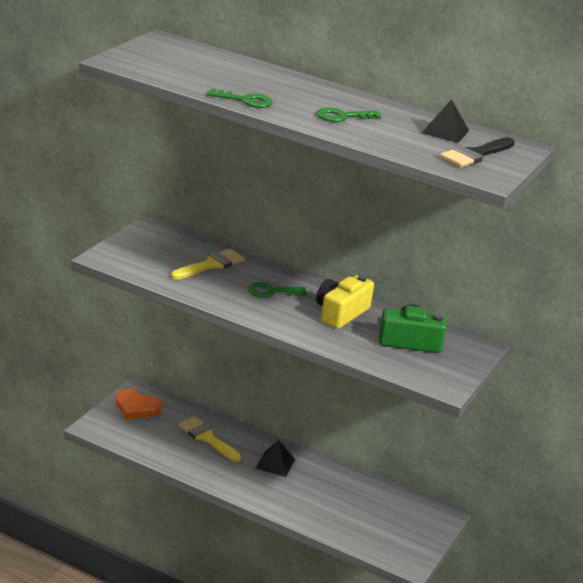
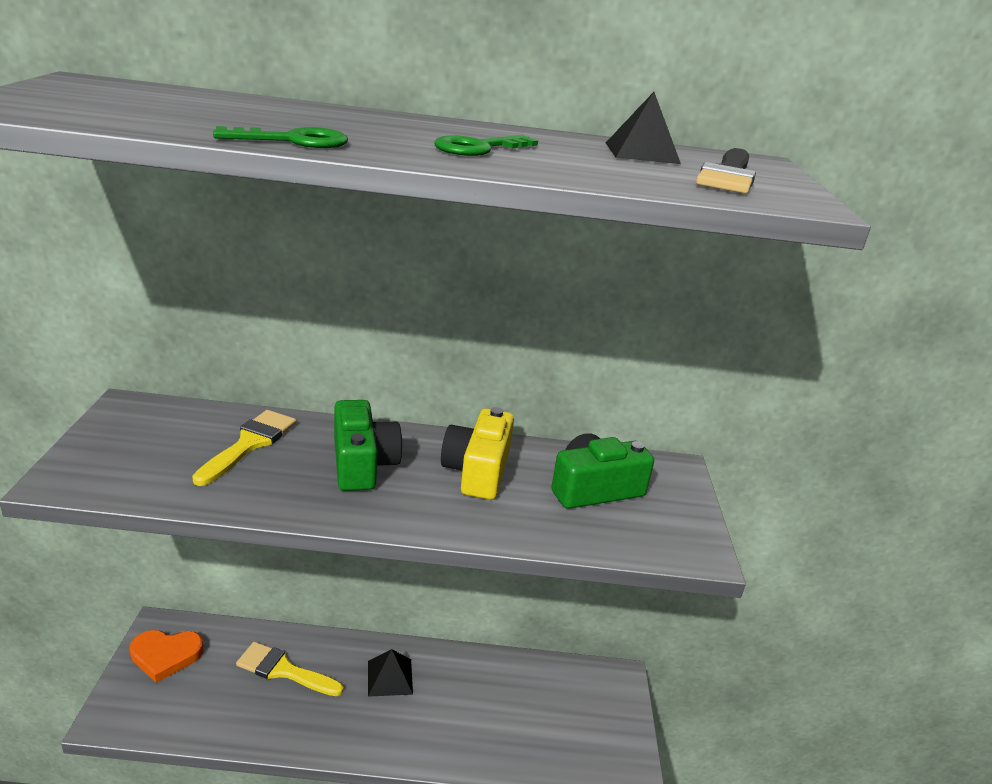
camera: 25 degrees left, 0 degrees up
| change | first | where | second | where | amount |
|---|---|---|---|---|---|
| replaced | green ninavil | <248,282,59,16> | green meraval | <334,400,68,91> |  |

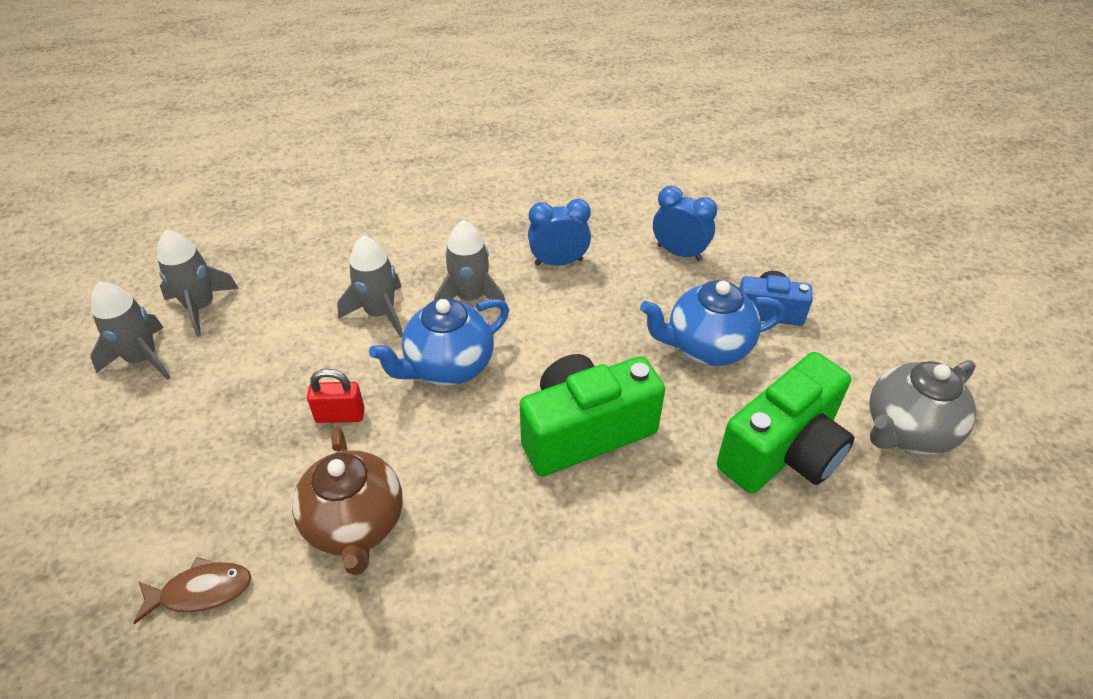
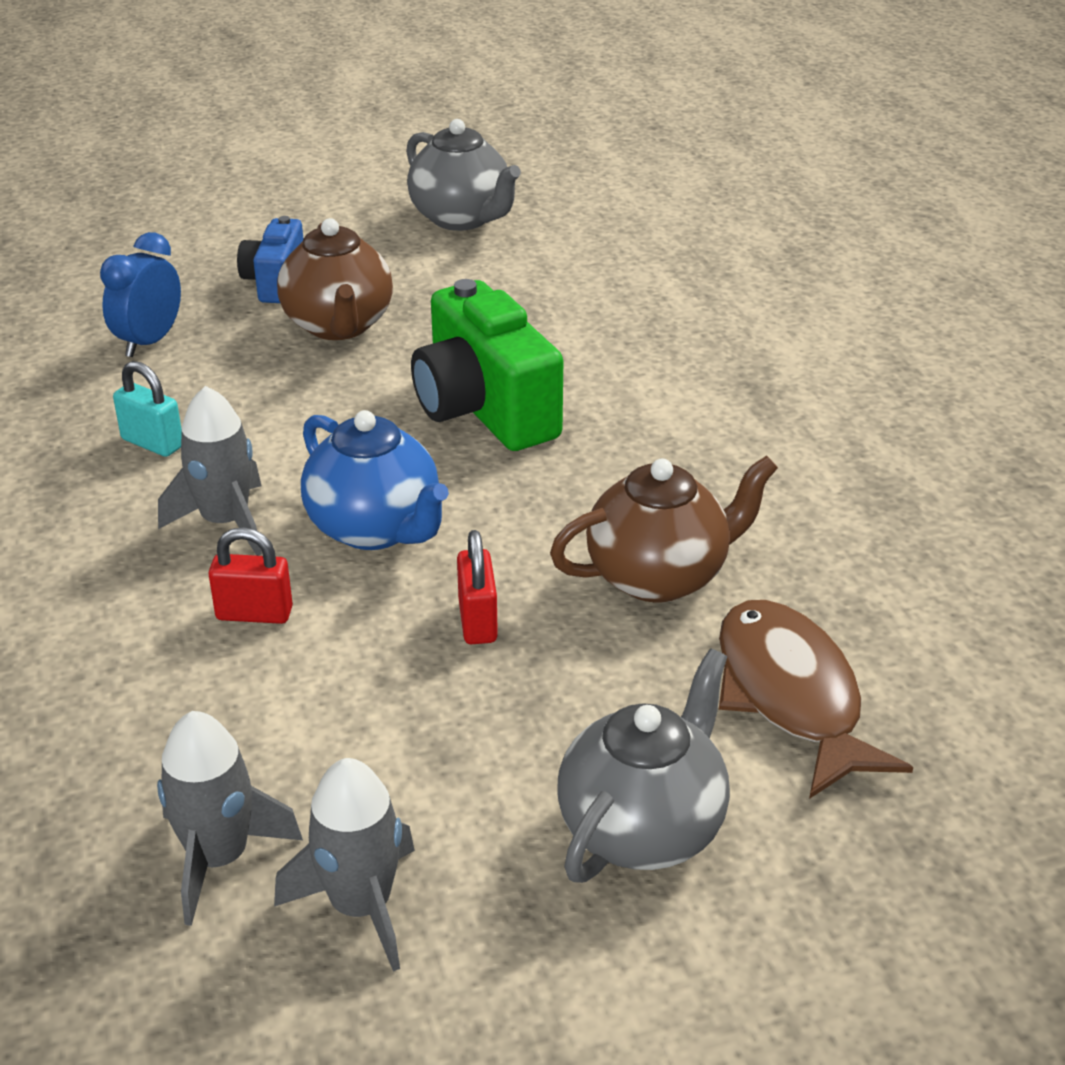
camera: 95 degrees left, 10 degrees down
| change | first | where | second | where | amount |
|---|---|---|---|---|---|
| replaced | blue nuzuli | <528,199,63,67> | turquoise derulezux | <113,361,68,96> |  |
| replaced | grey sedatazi | <337,236,66,102> | red derulezux | <209,527,84,97> |  |
| recoloured | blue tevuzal | <640,280,145,86> | brown tevuzal | <277,218,116,122> |  |
| added |  |  | grey tevuzal | <557,648,173,235> |  |
| resized | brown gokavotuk | <134,557,118,67> |  | <719,600,194,199> | x1.73 |
| removed | green meraval | <717,352,138,142> |  |  |  |

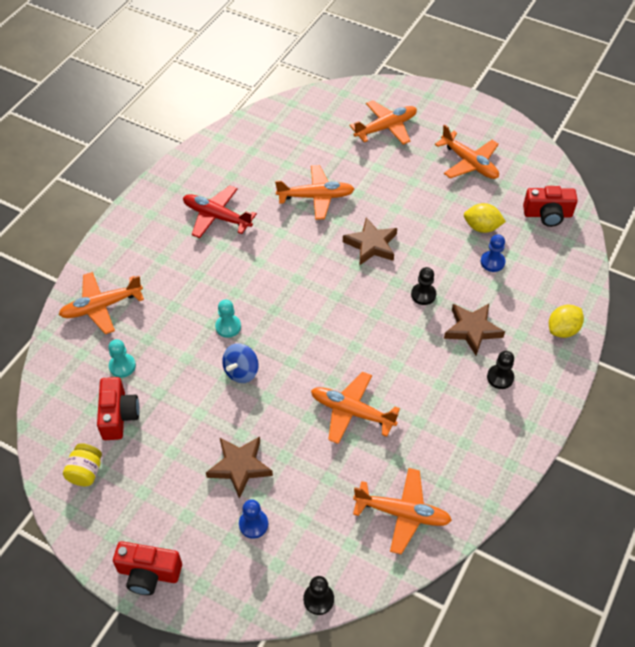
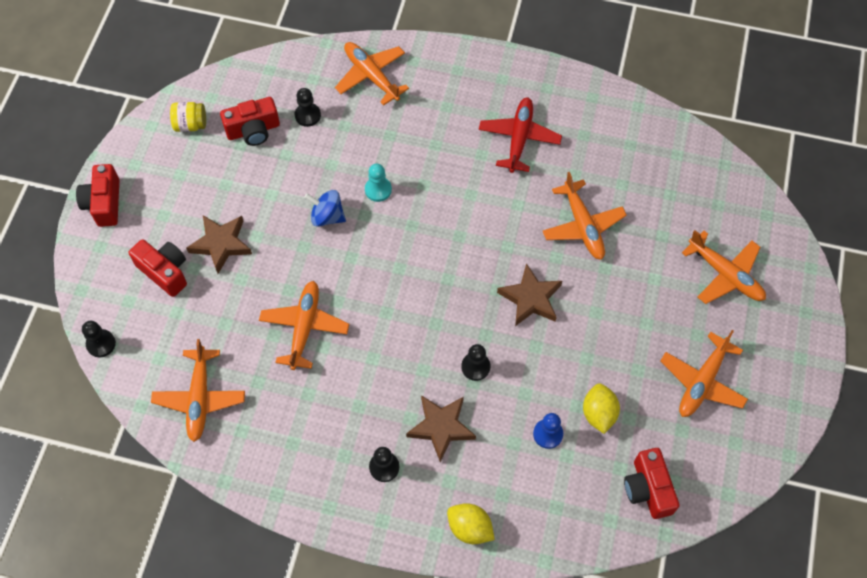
camera: 75 degrees right, 10 degrees up
| change | first | where | second | where | amount |
|---|---|---|---|---|---|
| replaced | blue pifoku | <239,499,29,39> | red meraval | <128,239,59,58> |  |
| recoloured | turquoise pifoku | <108,339,28,39> | black pifoku | <295,88,26,39> |  |

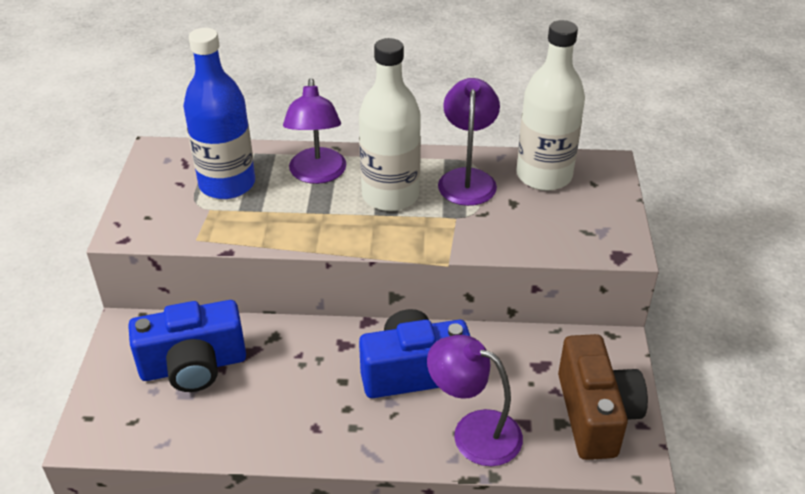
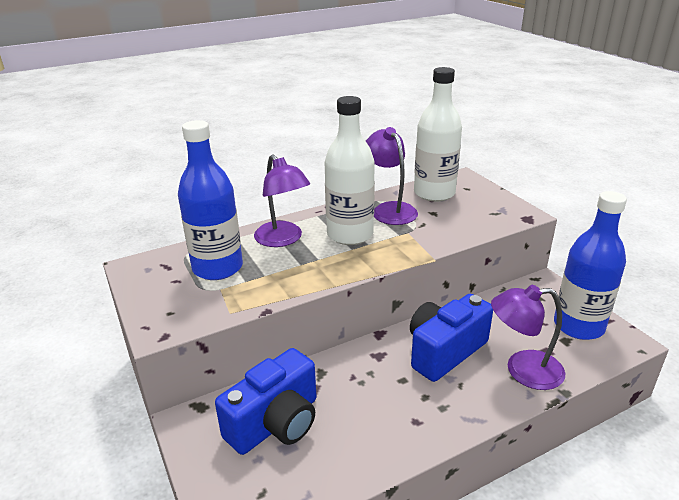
camera: 30 degrees left, 10 degrees down
| change | first | where | second | where | amount |
|---|---|---|---|---|---|
| replaced | brown meraval | <558,334,90,126> | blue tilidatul | <554,191,73,149> |  |

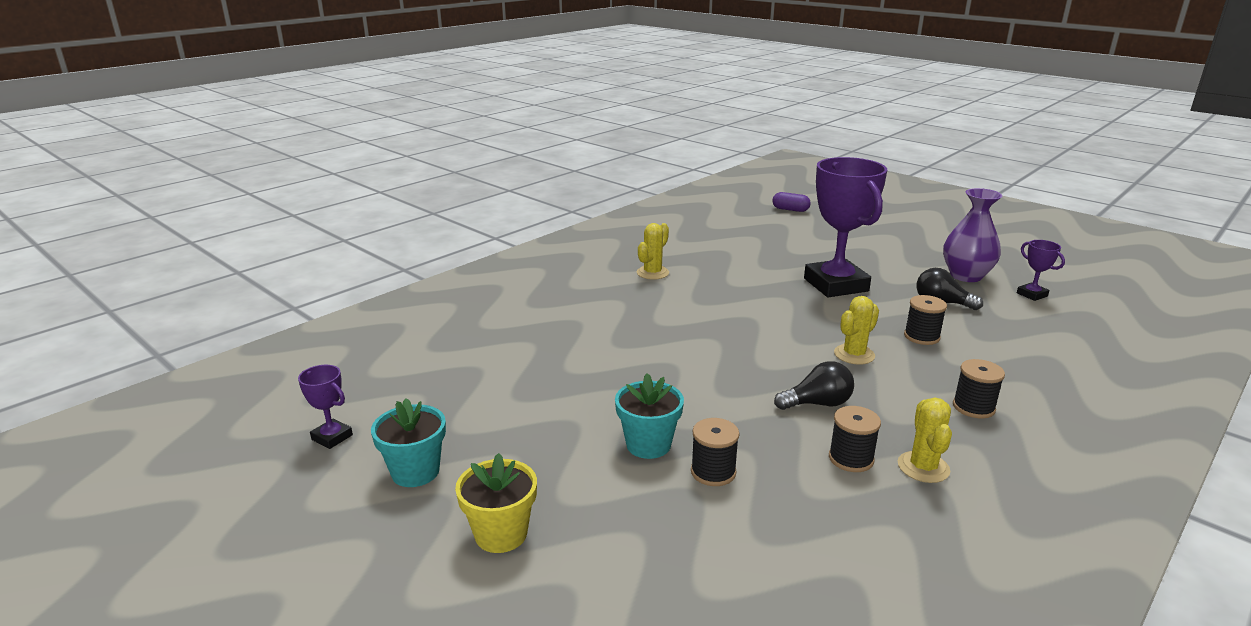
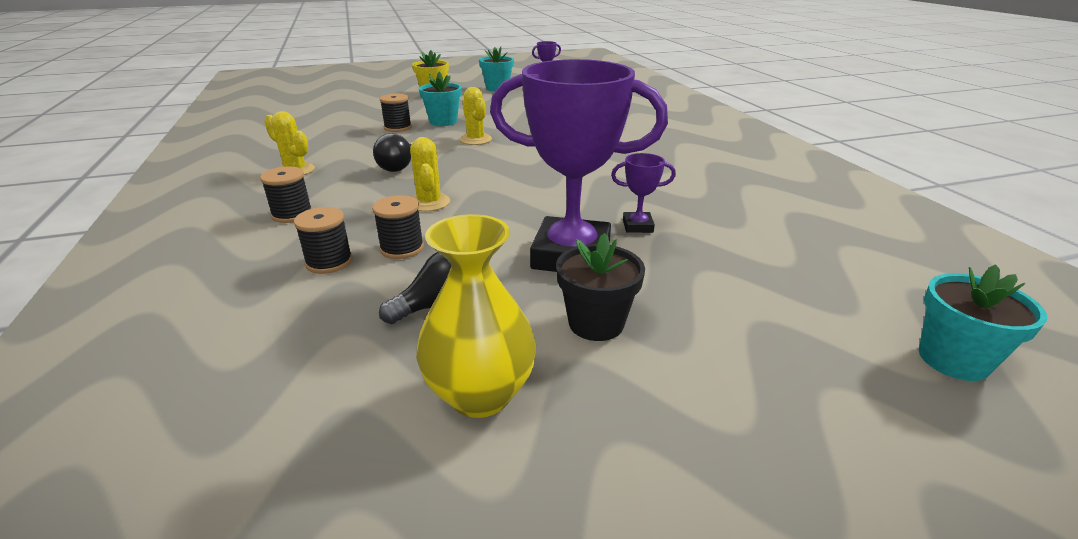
camera: 120 degrees right, 5 degrees up
| change | first | where | second | where | amount |
|---|---|---|---|---|---|
| moved | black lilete | <829,406,52,66> |  | <294,207,59,67> |  |
| recoloured | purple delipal | <943,188,60,94> | yellow delipal | <416,214,120,204> |  |
| moved | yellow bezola | <637,223,32,57> |  | <460,87,32,58> |  |
| added |  |  | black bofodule | <556,233,89,108> |  |
| moved | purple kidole | <1017,240,48,61> |  | <611,153,65,80> |  |
| replaced | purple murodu | <772,192,39,20> | turquoise bofodule | <919,264,128,117> |  |

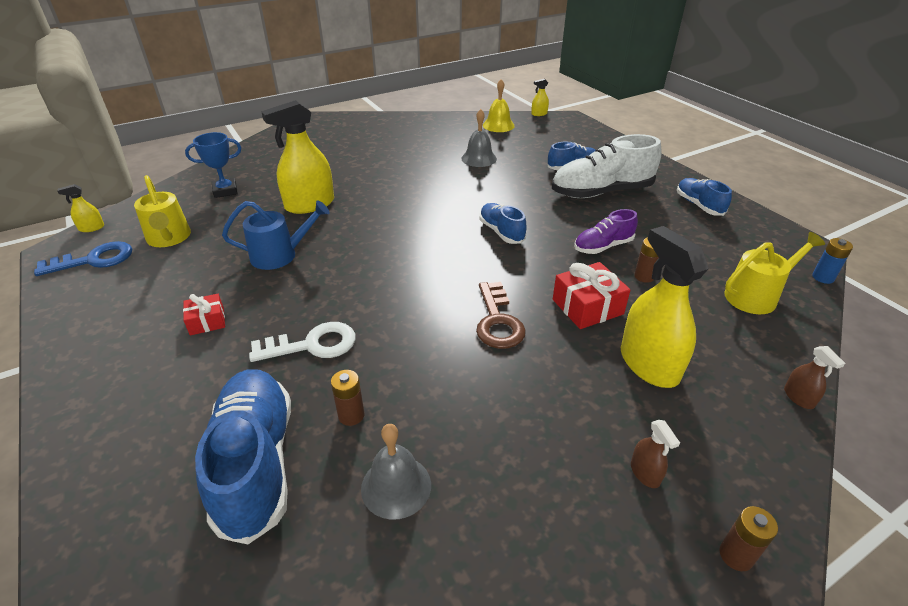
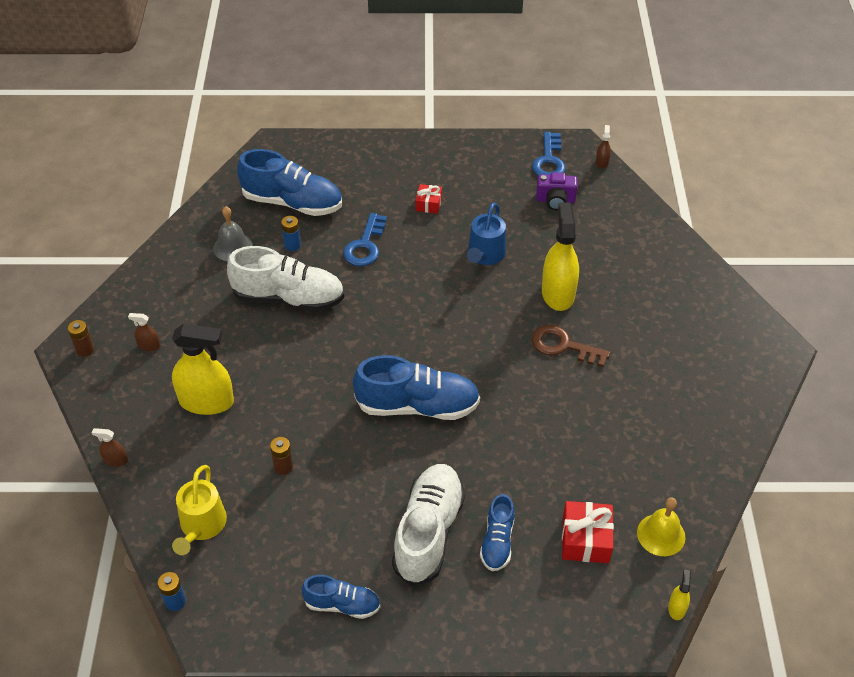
camera: 120 degrees right, 10 degrees up
| change | first | where | second | where | amount |
|---|---|---|---|---|---|
| added |  |  | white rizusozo | <227,246,117,65> |  |
| recoloured | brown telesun | <331,370,33,56> | blue telesun | <281,216,20,35> |  |
| recoloured | white ninavil | <249,322,107,40> | blue ninavil | <343,213,44,53> |  |
| resized | blue rizusozo | <479,203,48,41> |  | <353,355,127,65> | x1.81 |
| moved | brown ninavil | <476,282,50,67> |  | <532,325,78,42> |  |
| replaced | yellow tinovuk | <134,175,57,72> | purple meraval | <536,172,42,38> |  |
| moved | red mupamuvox | <553,262,77,67> |  | <562,501,52,62> |  |
| recoloured | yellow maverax | <57,184,47,48> | brown maverax | <596,125,15,44> |  |
| removed | blue kidole | <185,132,56,66> |  |  |  |
| removed | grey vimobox | <461,109,36,58> |  |  |  |
| removed | purple rizusozo | <574,209,64,45> |  |  |  |

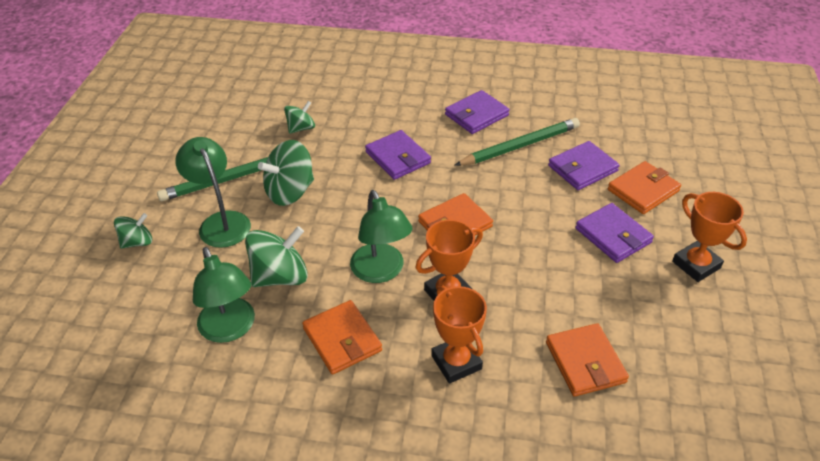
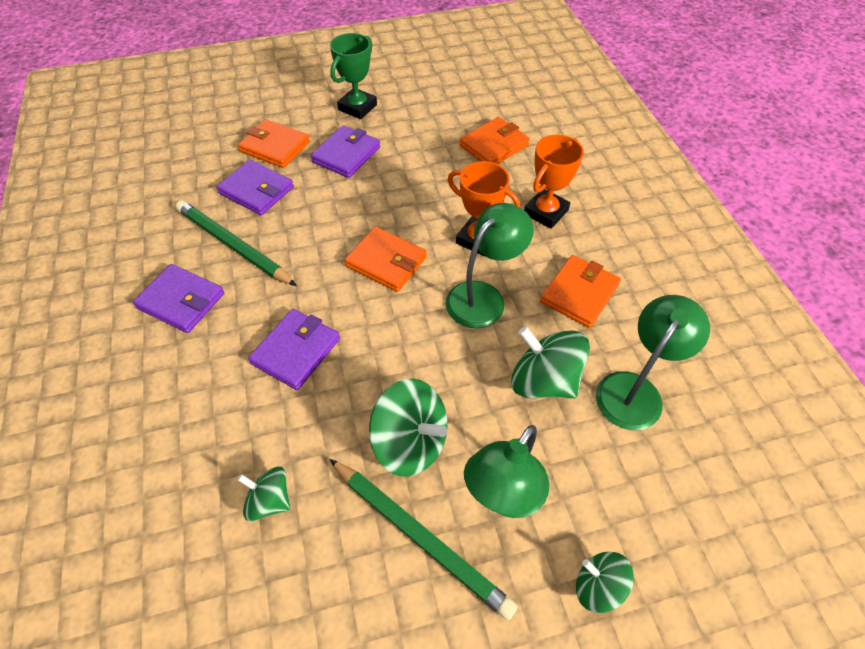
camera: 115 degrees left, 10 degrees up
| change | first | where | second | where | amount |
|---|---|---|---|---|---|
| recoloured | orange kidole | <672,192,75,90> | green kidole | <330,33,47,86> |  |

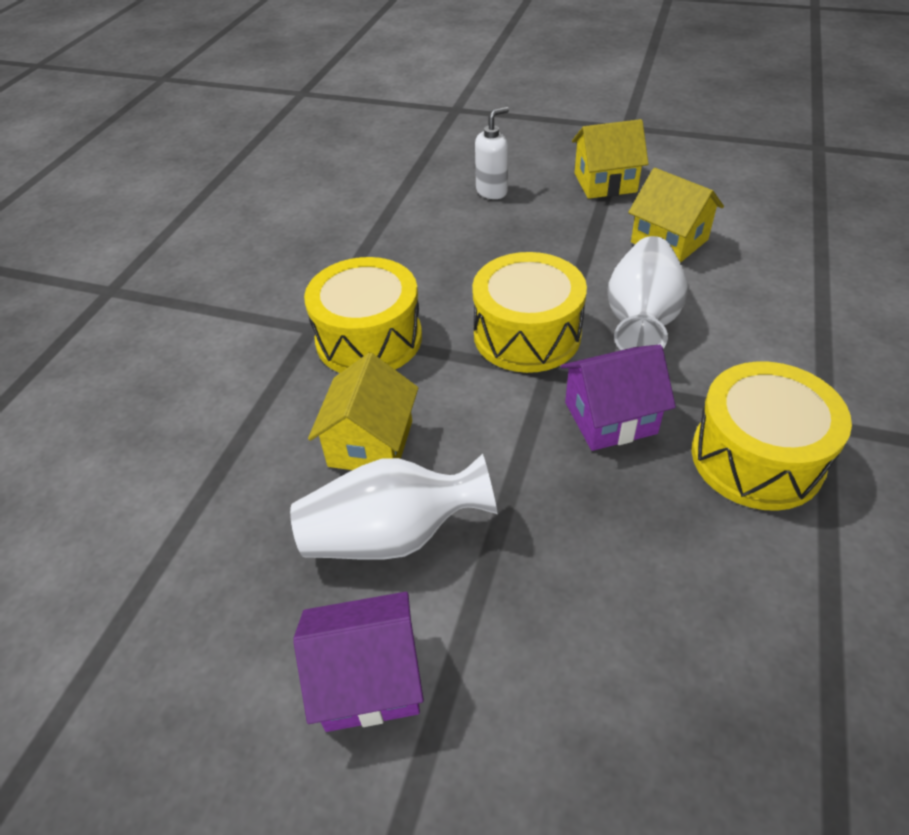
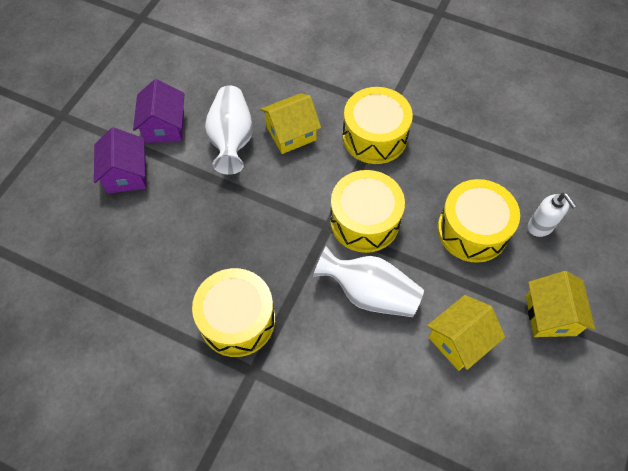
camera: 95 degrees right, 15 degrees up
| change | first | where | second | where | amount |
|---|---|---|---|---|---|
| moved | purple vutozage | <560,344,116,107> |  | <94,127,52,66> |  |
| turned | yellow vutozage | <308,353,110,117> |  | <260,93,61,61> | 45 degrees counterclockwise |
| added |  |  | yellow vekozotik | <438,179,82,84> |  |

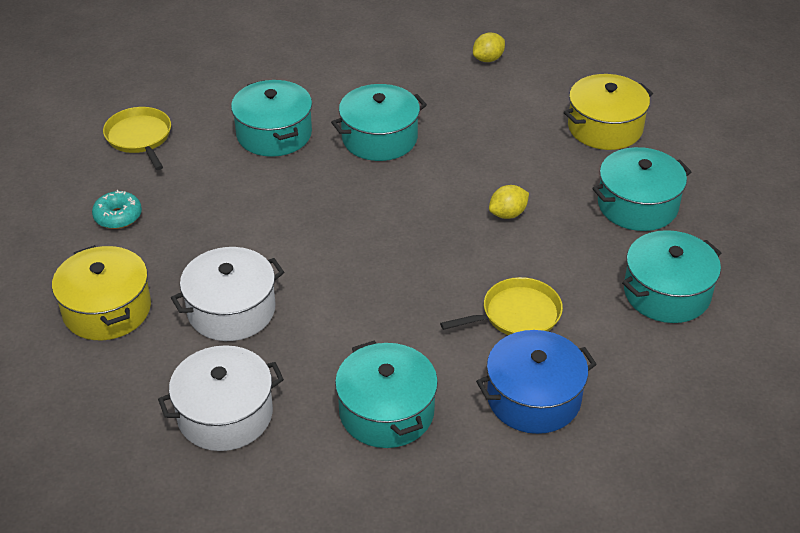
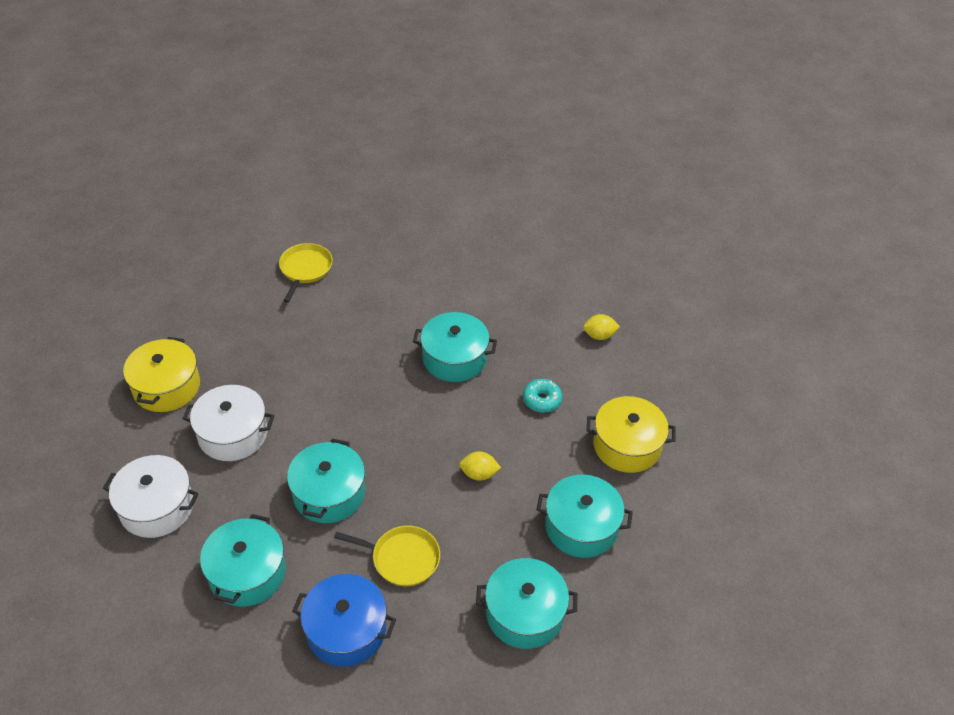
camera: 35 degrees right, 5 degrees up
| change | first | where | second | where | amount |
|---|---|---|---|---|---|
| moved | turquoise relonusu | <231,80,81,77> |  | <287,439,78,84> |  |
| moved | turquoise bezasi | <92,190,50,39> |  | <523,379,39,34> |  |

